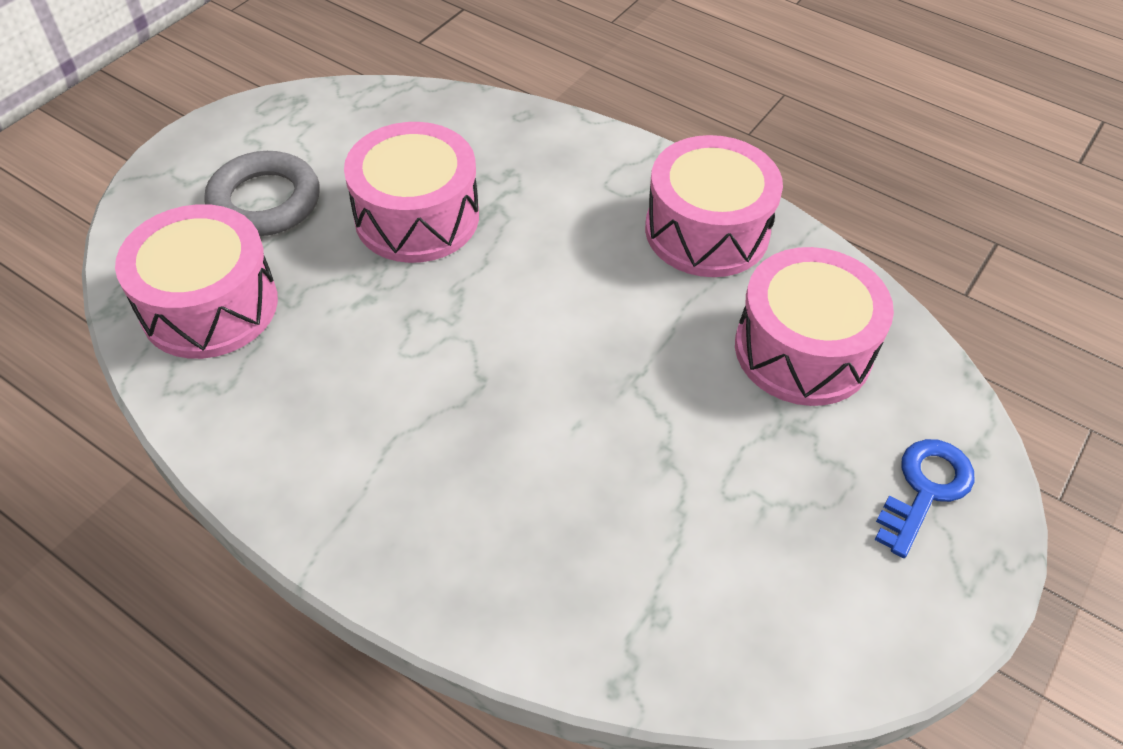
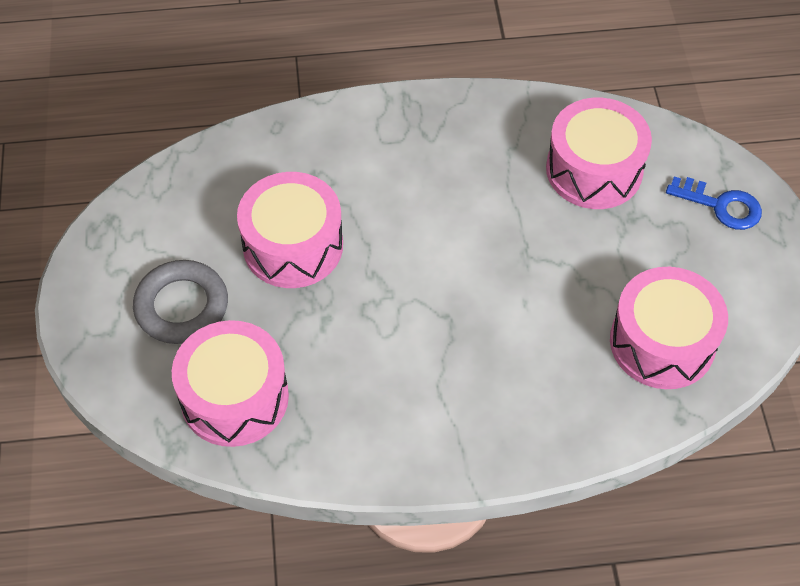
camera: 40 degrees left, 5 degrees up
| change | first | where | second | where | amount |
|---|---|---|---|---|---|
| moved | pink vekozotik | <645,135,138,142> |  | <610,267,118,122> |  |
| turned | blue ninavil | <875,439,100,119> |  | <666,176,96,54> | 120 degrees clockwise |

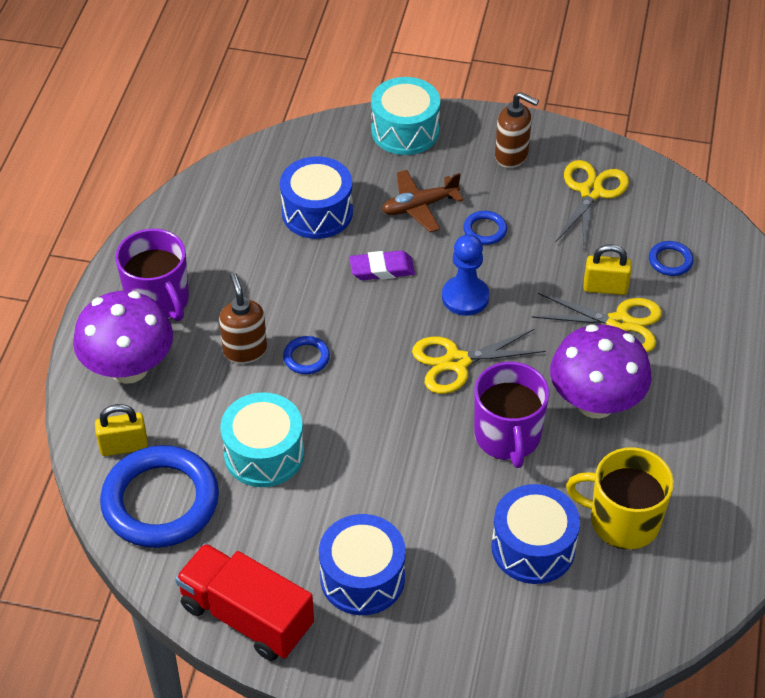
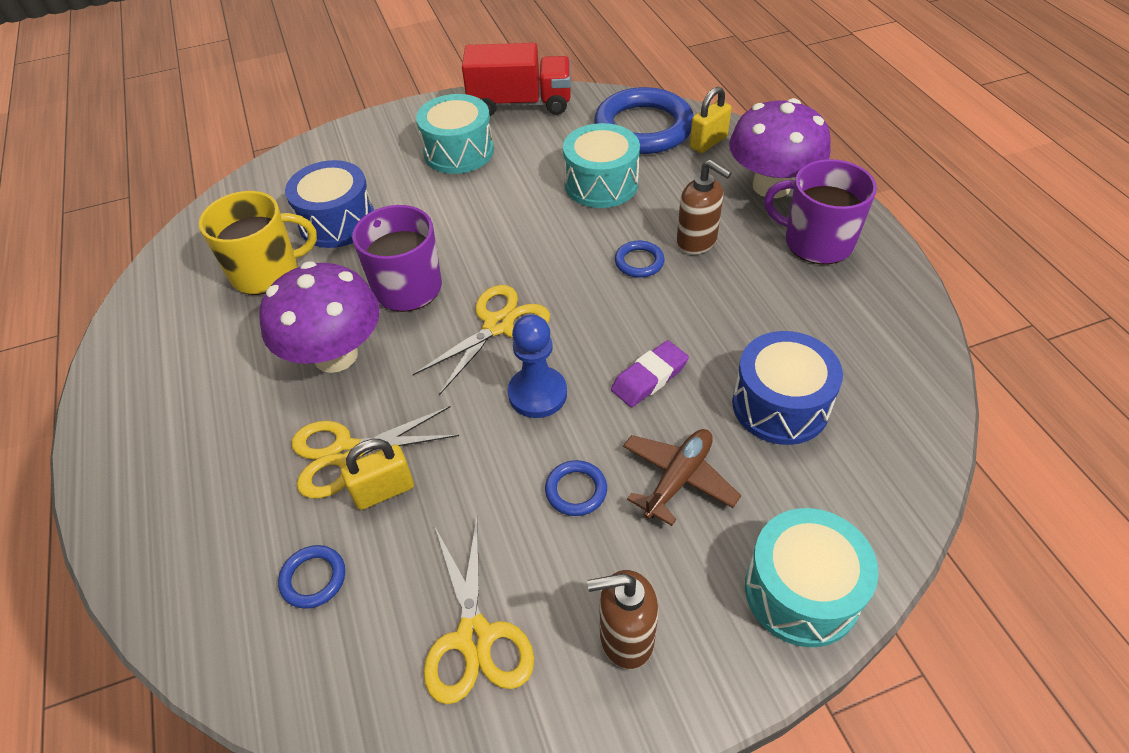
camera: 150 degrees right, 0 degrees up
| change | first | where | second | where | amount |
|---|---|---|---|---|---|
| recoloured | blue vekozotik | <319,514,87,101> | turquoise vekozotik | <416,94,78,80> |  |

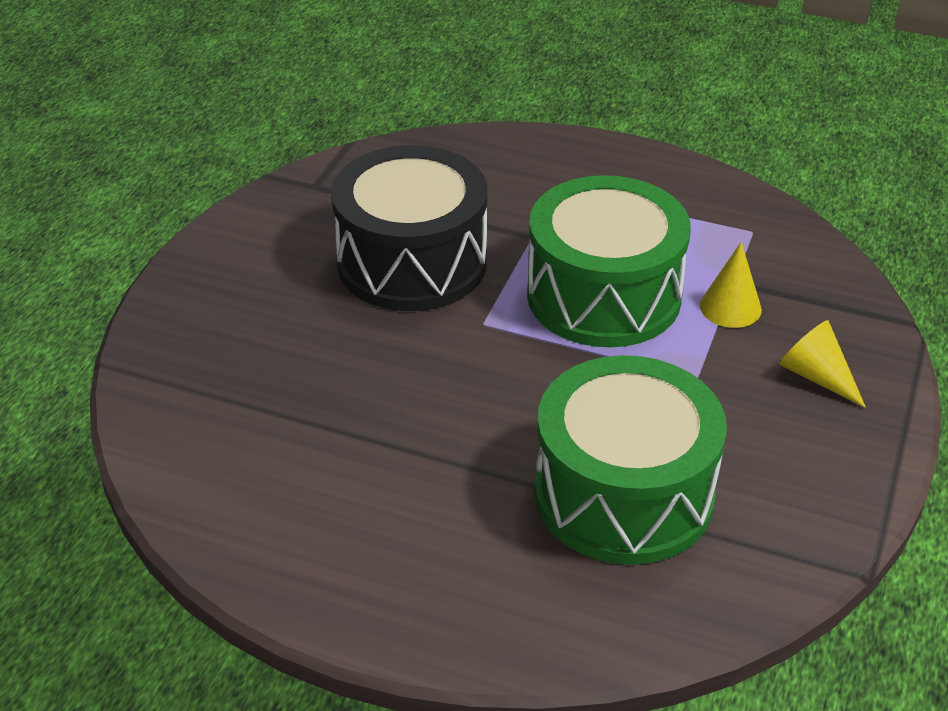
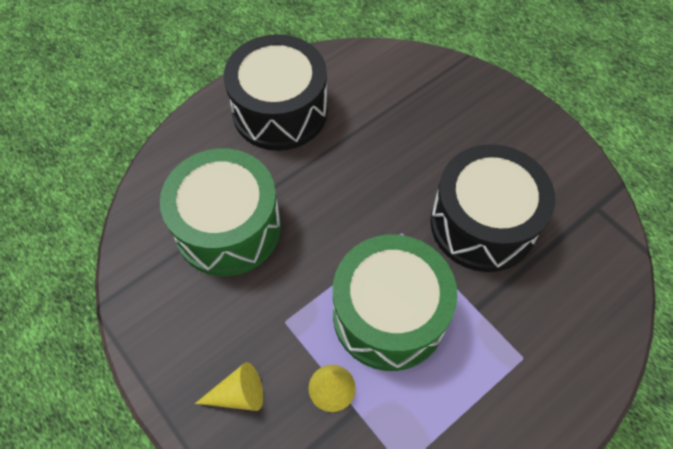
camera: 120 degrees right, 20 degrees up
| change | first | where | second | where | amount |
|---|---|---|---|---|---|
| added |  |  | black vekozotik | <224,34,104,117> |  |

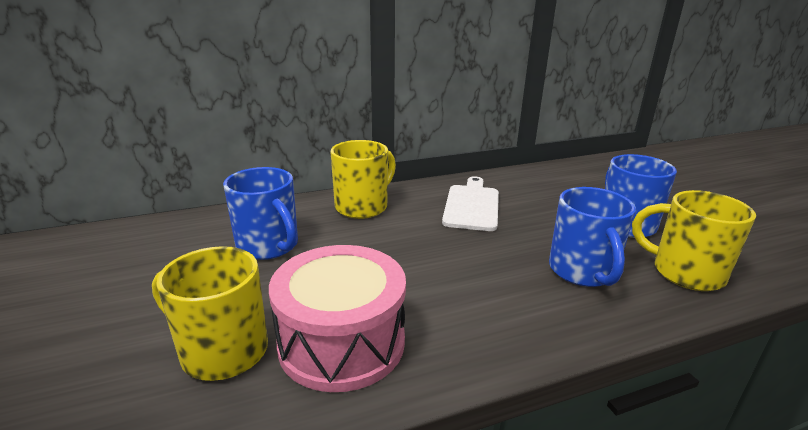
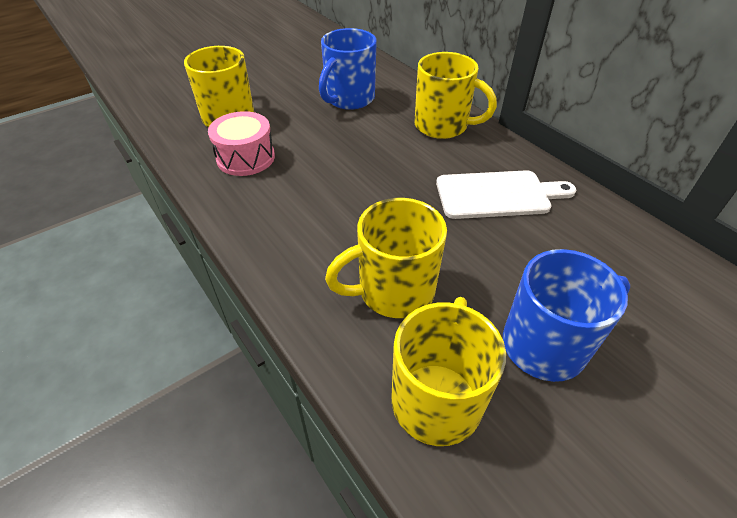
camera: 75 degrees right, 20 degrees up
| change | first | where | second | where | amount |
|---|---|---|---|---|---|
| resized | pink vekozotik | <269,245,137,147> |  | <208,111,67,65> | x0.65 |
| recoloured | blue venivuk | <549,187,87,100> | yellow venivuk | <325,198,122,120> |  |

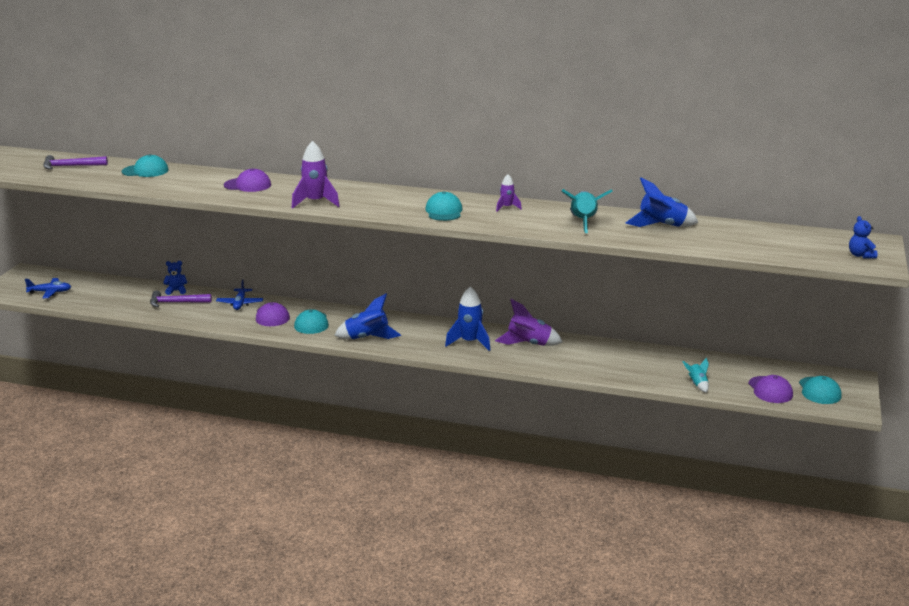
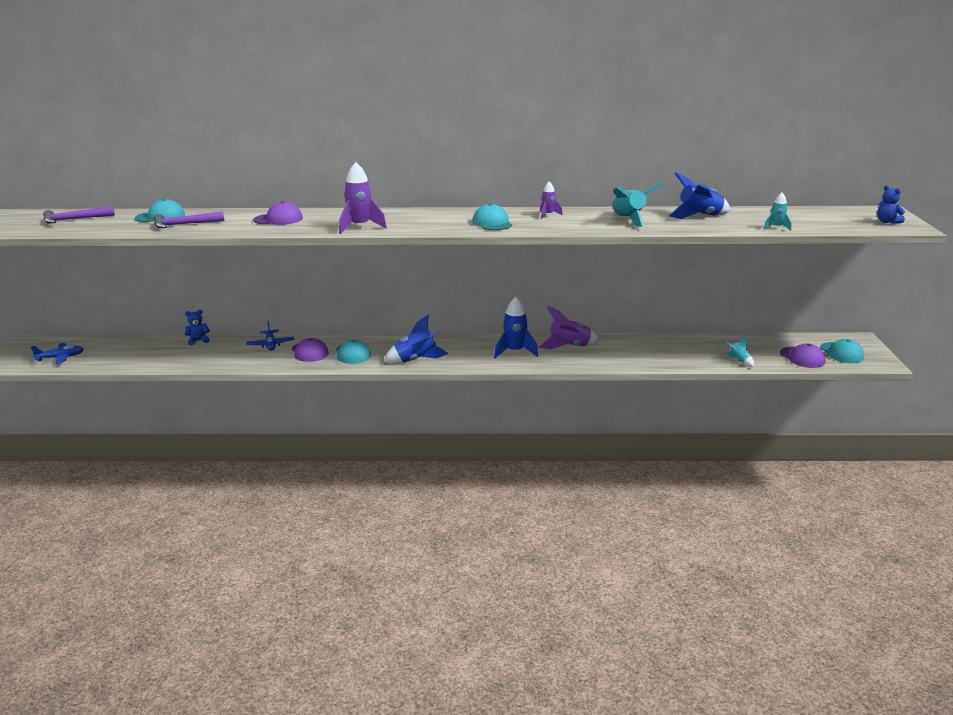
camera: 15 degrees left, 0 degrees up
| change | first | where | second | where | amount |
|---|---|---|---|---|---|
| moved | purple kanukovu | <150,291,62,16> |  | <154,212,70,16> |  |
| added |  |  | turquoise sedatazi | <763,193,29,38> |  |

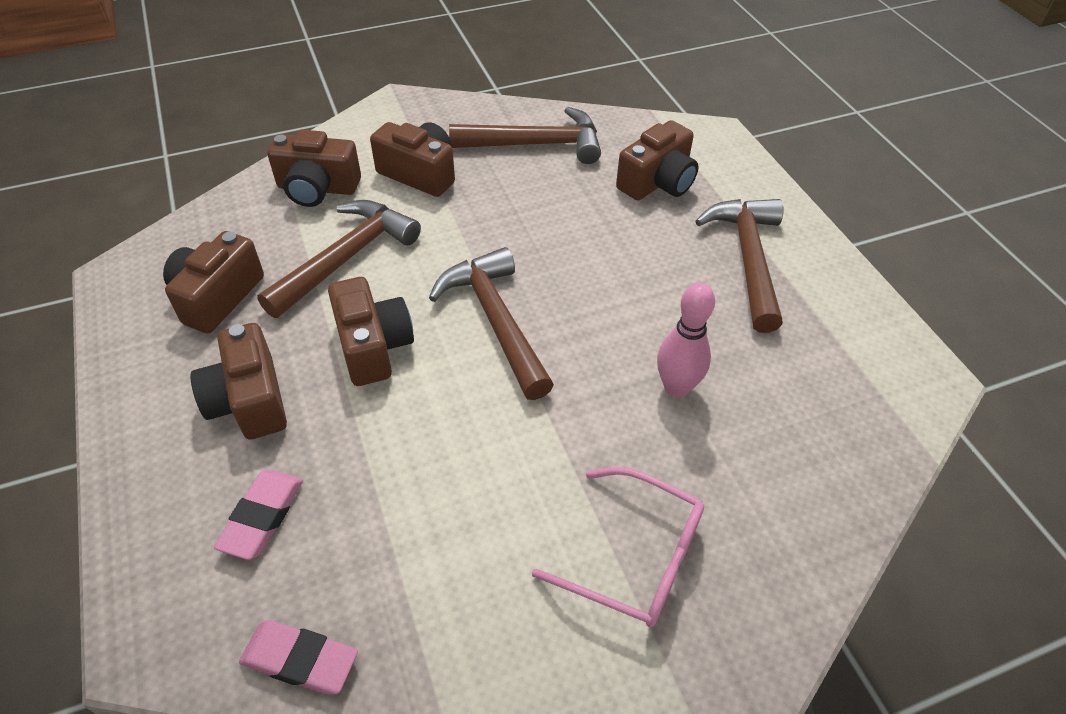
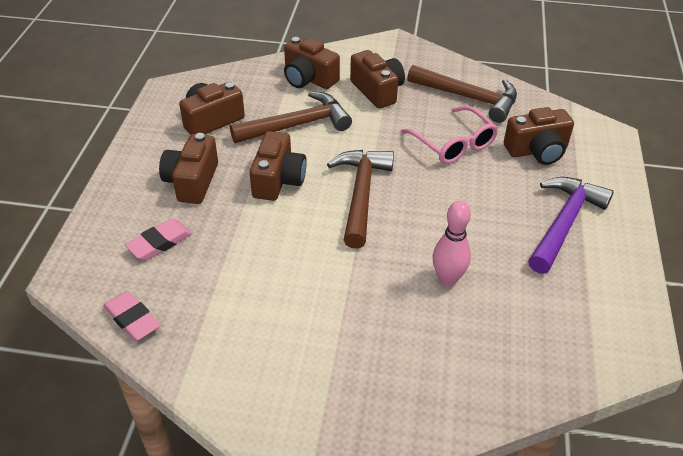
camera: 30 degrees right, 5 degrees down
| change | first | where | second | where | amount |
|---|---|---|---|---|---|
| moved | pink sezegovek | <532,467,172,160> |  | <401,106,97,58> |  |
| recoloured | brown kanukovu | <695,199,88,134> | purple kanukovu | <528,177,86,97> |  |

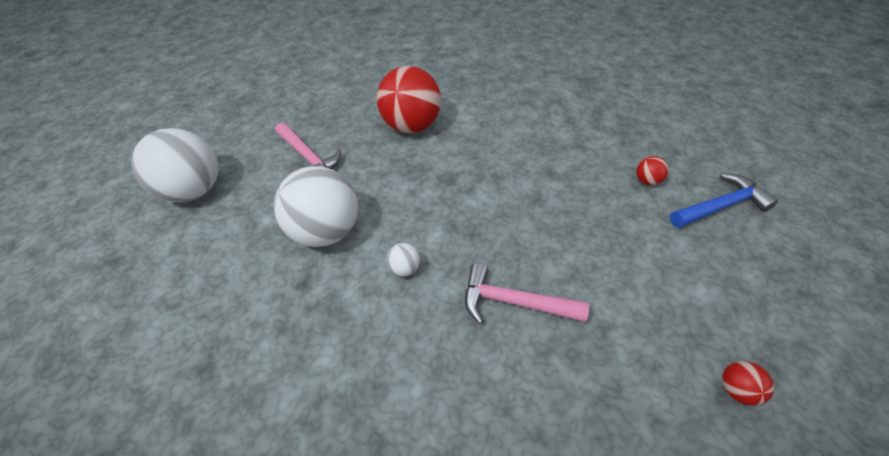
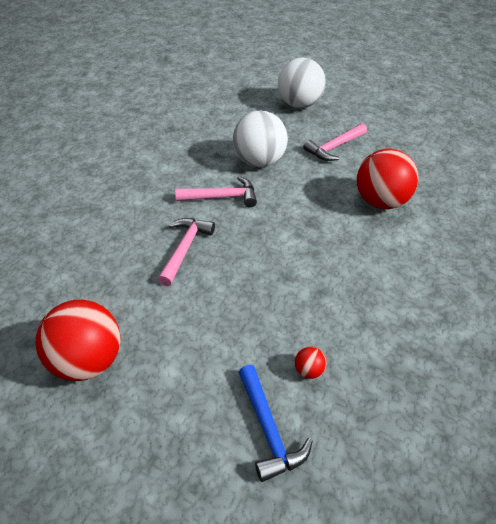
camera: 90 degrees right, 5 degrees down
| change | first | where | second | where | amount |
|---|---|---|---|---|---|
| resized | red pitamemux | <722,361,52,45> |  | <35,299,86,82> | x2.48 |
| replaced | white pitamemux | <386,243,34,34> | pink kanukovu | <175,176,82,31> |  |

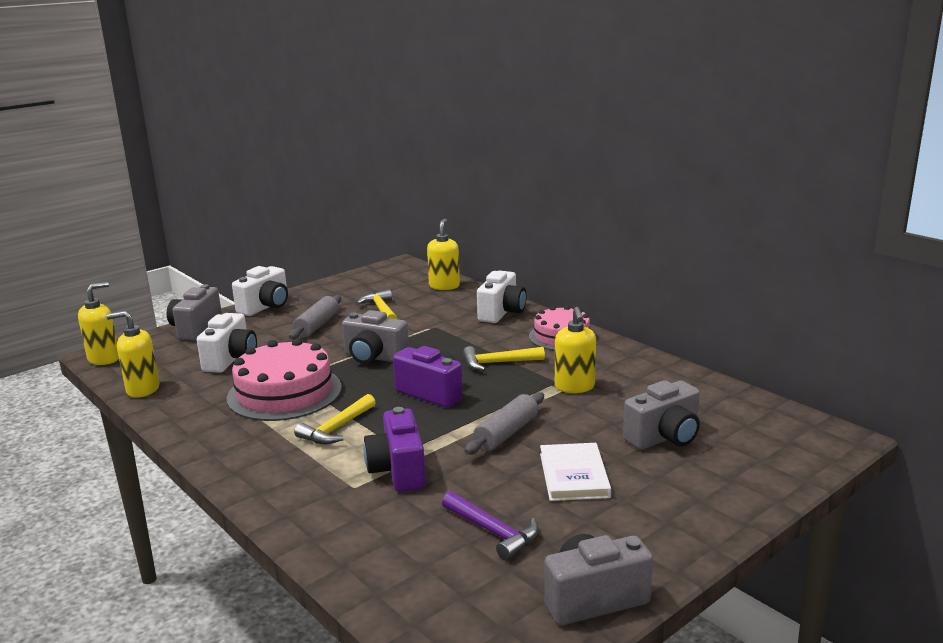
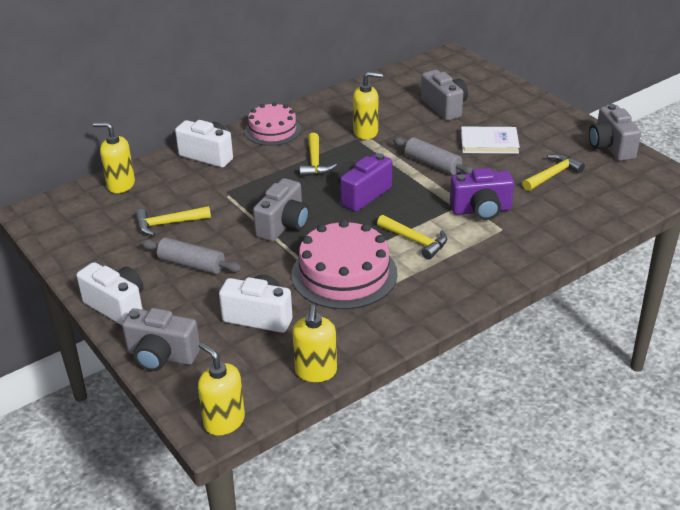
camera: 85 degrees left, 15 degrees up
| change | first | where | second | where | amount |
|---|---|---|---|---|---|
| recoloured | purple kanukovu | <442,491,97,70> | yellow kanukovu | <523,154,62,37> |  |

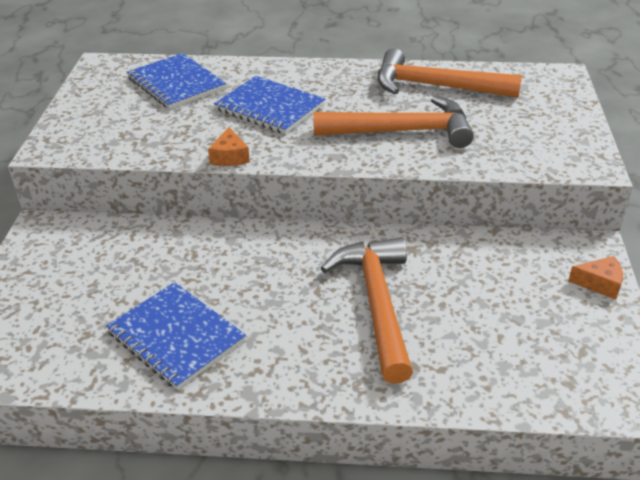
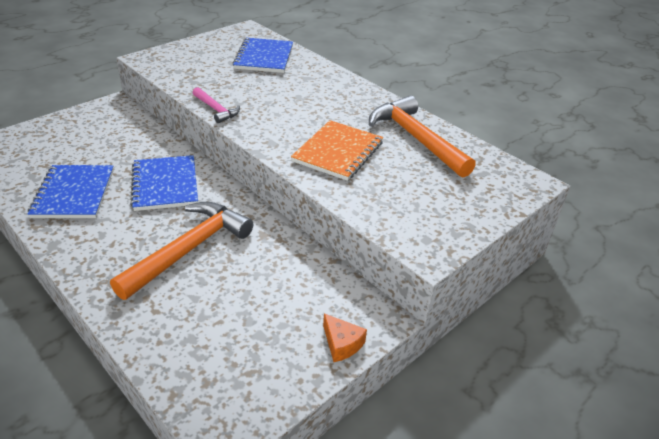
camera: 40 degrees right, 0 degrees up
| change | first | where | second | where | amount |
|---|---|---|---|---|---|
| moved | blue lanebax | <214,76,111,58> |  | <130,155,68,56> |  |
| replaced | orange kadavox | <208,127,42,39> | pink kanukovu | <193,87,47,36> |  |
| replaced | orange kanukovu | <313,96,161,52> | orange lanebax | <291,120,92,61> |  |

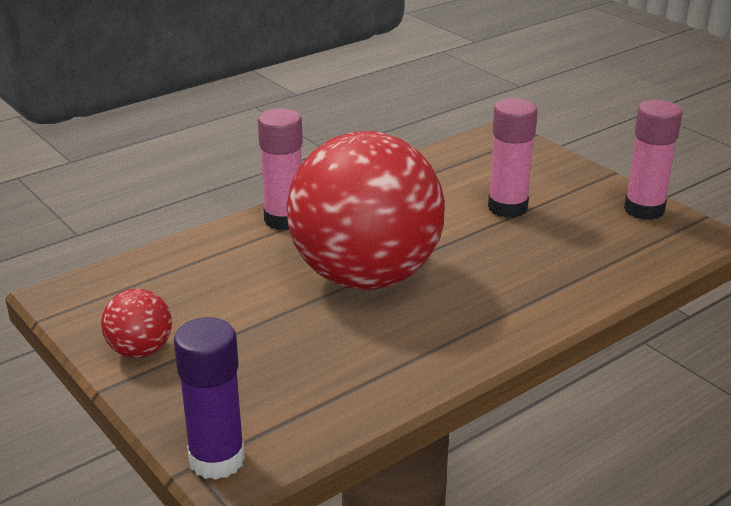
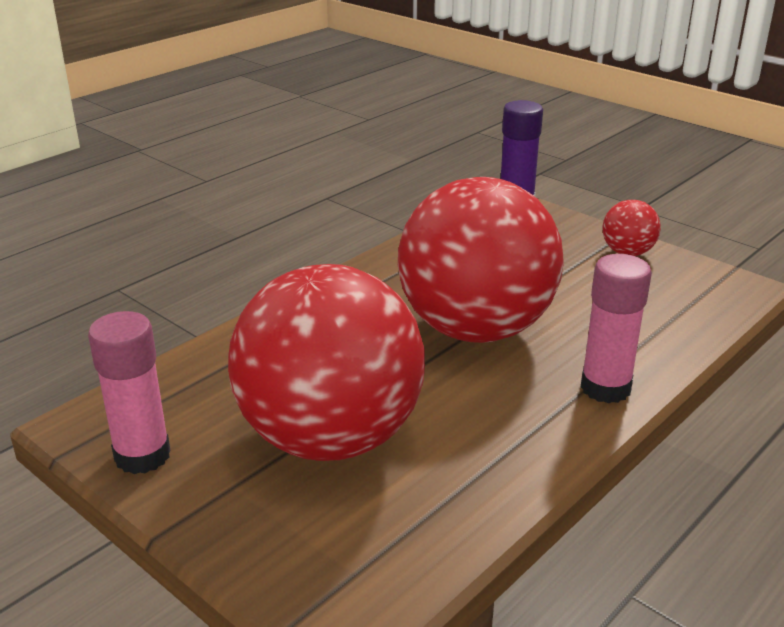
camera: 170 degrees right, 0 degrees up
| change | first | where | second | where | amount |
|---|---|---|---|---|---|
| replaced | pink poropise | <488,98,50,120> | red pitamemux | <228,264,197,197> |  |

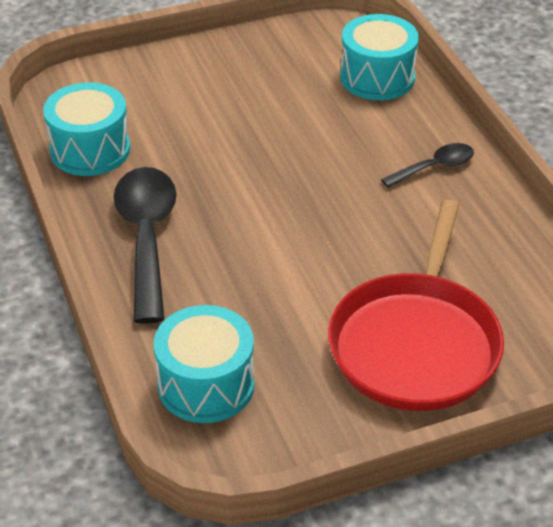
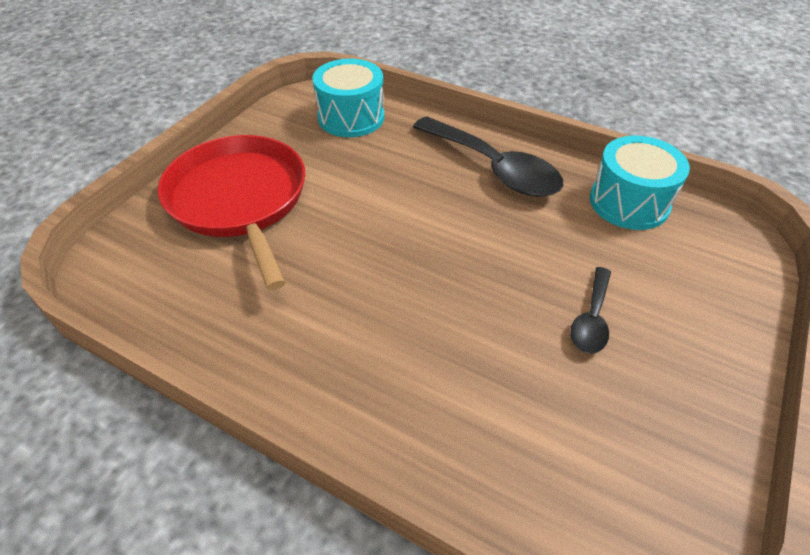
camera: 140 degrees right, 5 degrees up
| change | first | where | second | where | amount |
|---|---|---|---|---|---|
| moved | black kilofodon | <381,143,93,45> |  | <570,267,41,87> |  |
| removed | turquoise vekozotik | <340,14,79,86> |  |  |  |

